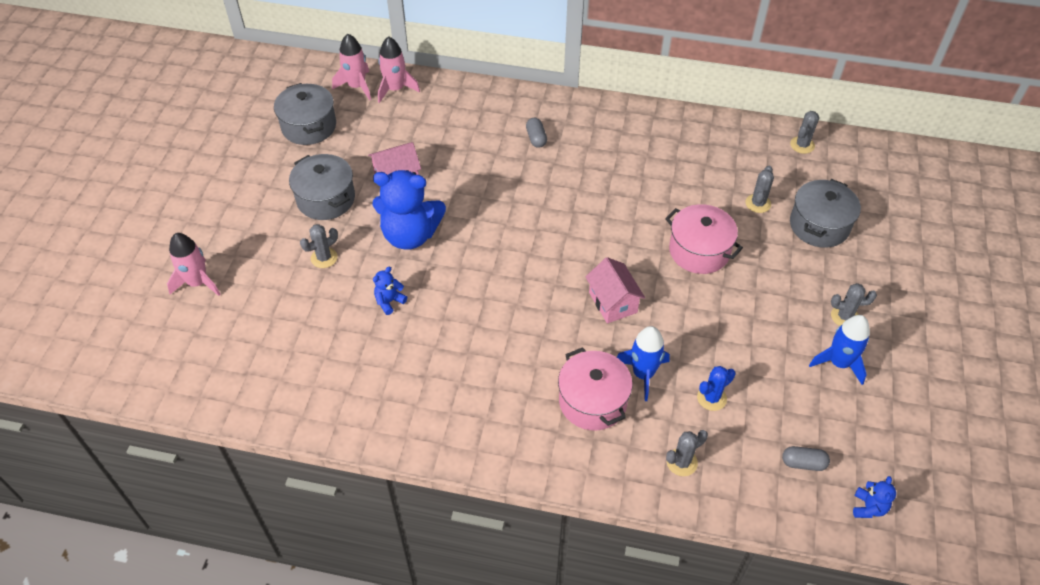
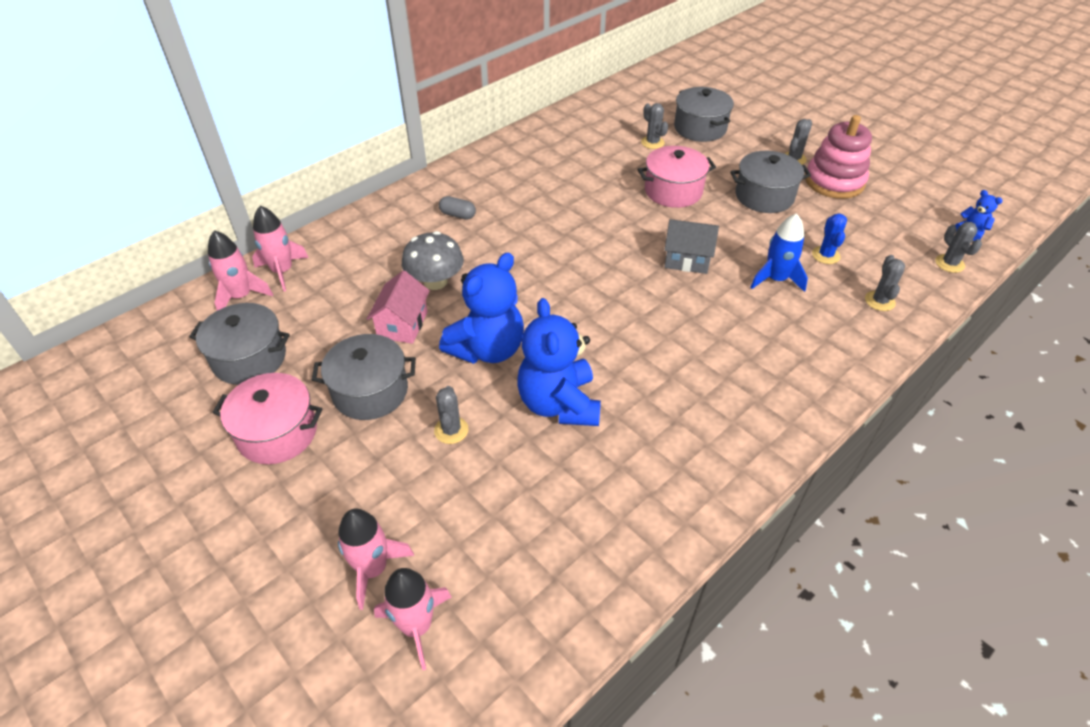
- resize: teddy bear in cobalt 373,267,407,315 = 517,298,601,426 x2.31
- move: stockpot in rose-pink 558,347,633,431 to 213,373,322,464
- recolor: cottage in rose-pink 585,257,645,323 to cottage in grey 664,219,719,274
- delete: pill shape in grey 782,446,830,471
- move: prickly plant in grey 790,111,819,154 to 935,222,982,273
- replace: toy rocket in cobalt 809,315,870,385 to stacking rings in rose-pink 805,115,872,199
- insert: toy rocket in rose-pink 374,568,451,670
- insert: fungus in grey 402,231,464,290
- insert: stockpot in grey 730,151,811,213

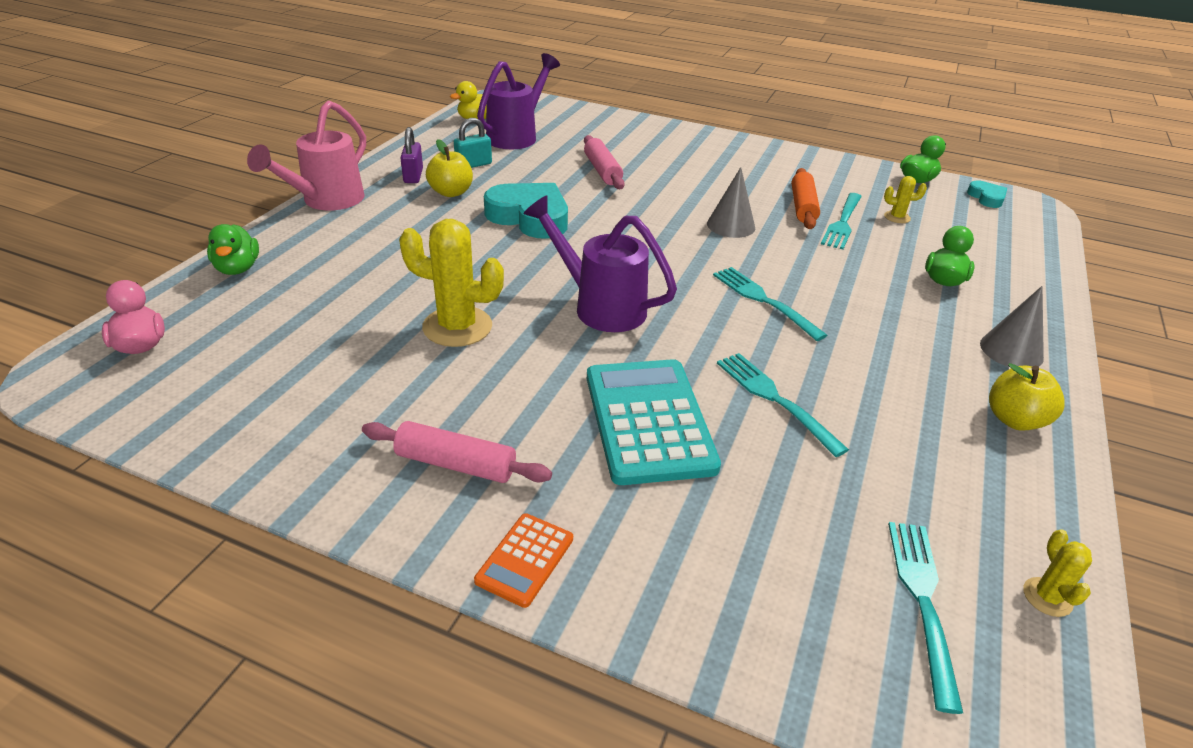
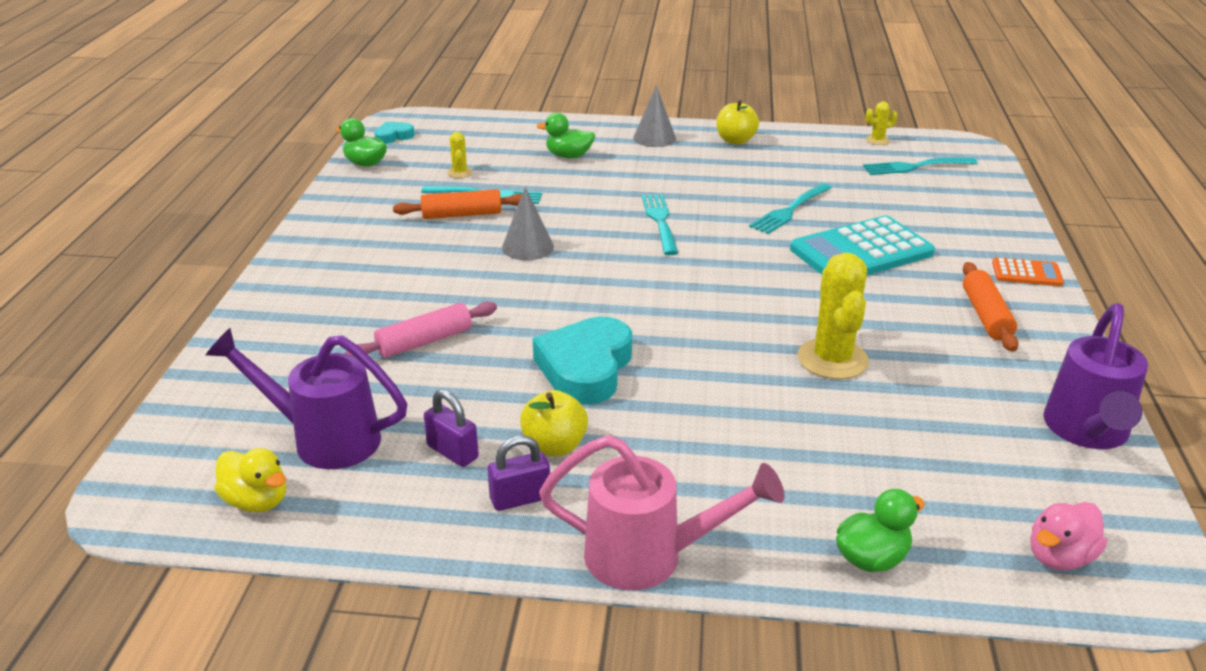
- recolor: dough roller in rose-pink 362,421,552,483 to dough roller in orange 963,262,1019,352
- recolor: padlock in teal 454,118,492,168 to padlock in violet 424,389,479,467
- move: watering can in violet 523,195,677,332 to 1044,303,1148,449
- rotate: table fork in teal 713,267,828,341 = 641,194,678,255 135 degrees clockwise

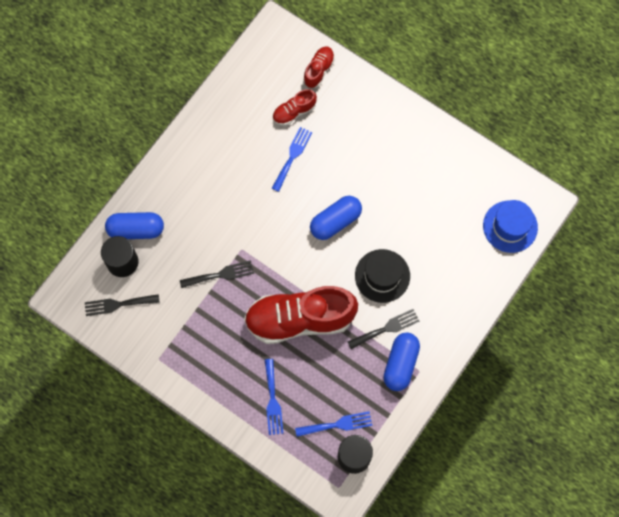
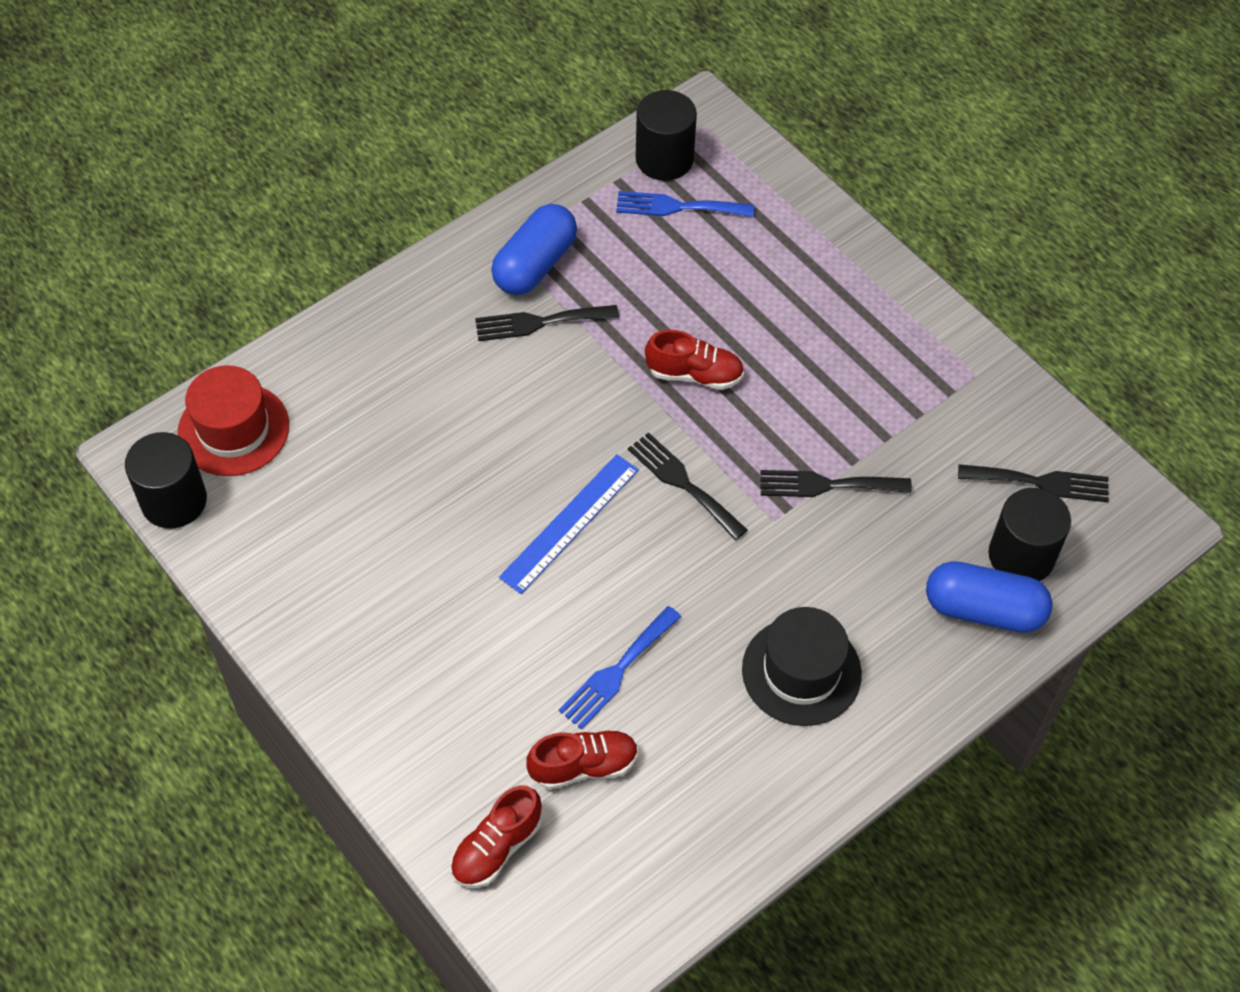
- resize: sneaker in scarlet 244,286,358,344 = 645,330,744,390 x0.46
- delete: table fork in cobalt 265,359,284,435
- replace: pill shape in cobalt 310,196,362,240 to ruler in cobalt 499,454,639,594
- move: top hat in ebony 355,249,410,303 to 742,607,862,726
- recolor: top hat in cobalt 483,200,538,253 to top hat in scarlet 178,365,289,476
- insert: cylinder shape in ebony 125,432,207,529
- insert: table fork in ebony 628,432,747,540

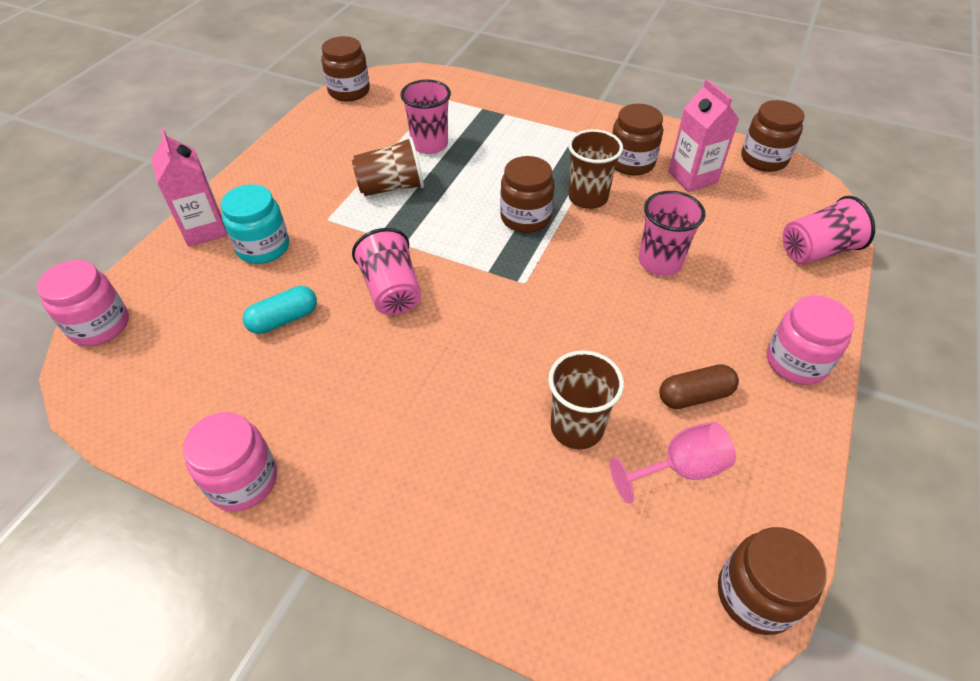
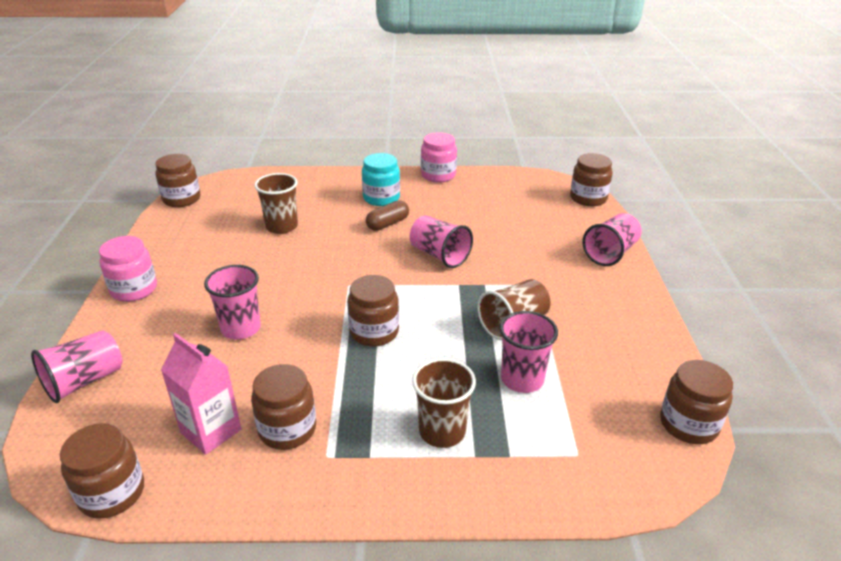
- recolor: jar in rose-pink 37,260,129,346 to jar in dark brown 570,153,613,206
- replace: milk carton in rose-pink 151,129,228,247 to cup in rose-pink 583,213,641,266
- move: jar in teal 221,184,289,264 to 362,153,400,206
- delete: pill shape in teal 243,286,317,334
- move: cup in dark brown 568,129,623,209 to 412,358,476,448
- delete: chalice in rose-pink 610,422,736,504
- move: pill shape in dark brown 660,364,739,409 to 366,200,409,231

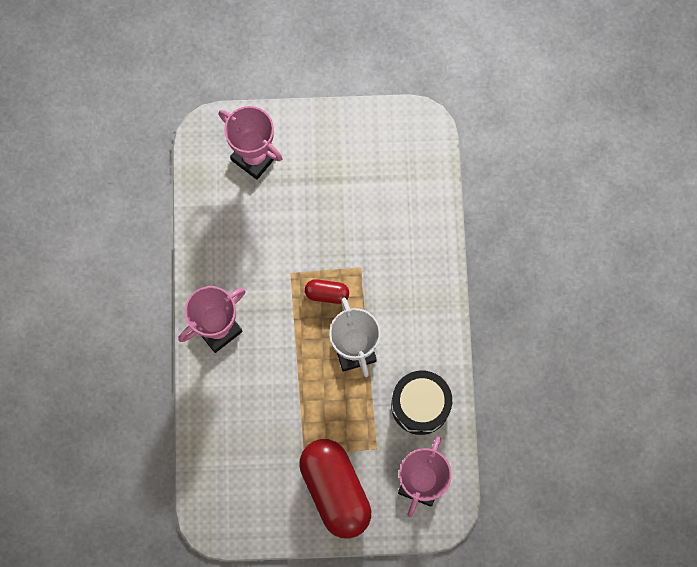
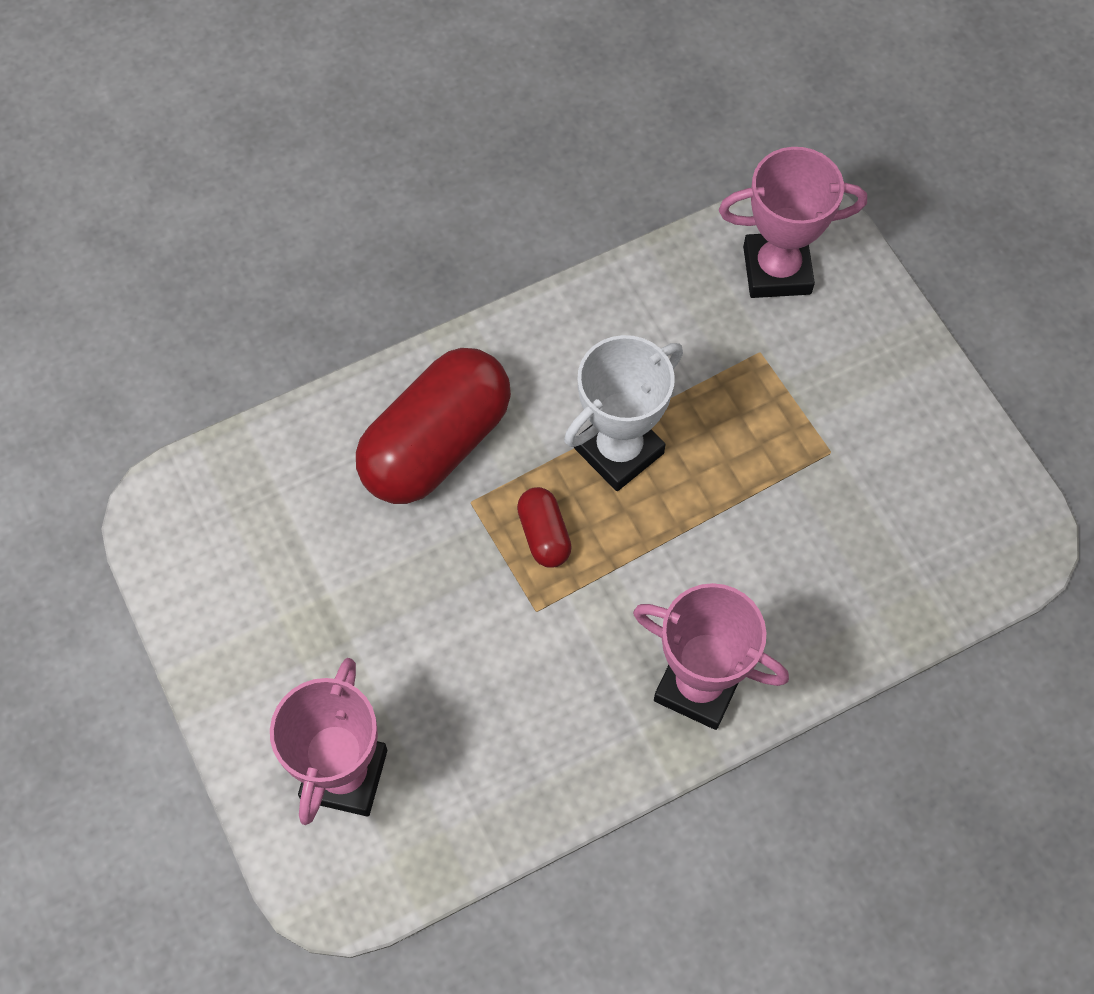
- move: pill shape in scarlet 299,439,371,539 to 356,348,511,504
- delete: toy drum in ebony 391,371,452,435

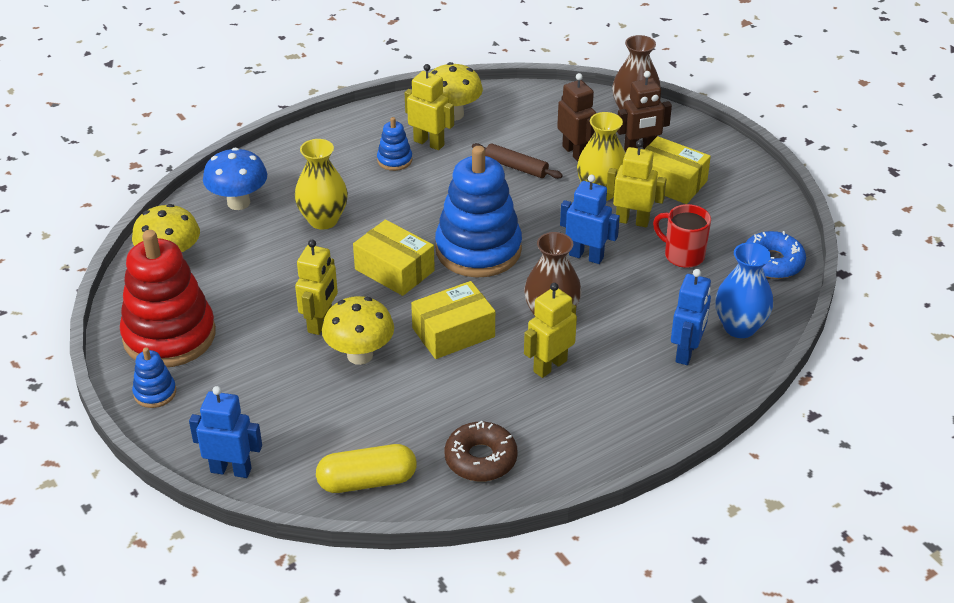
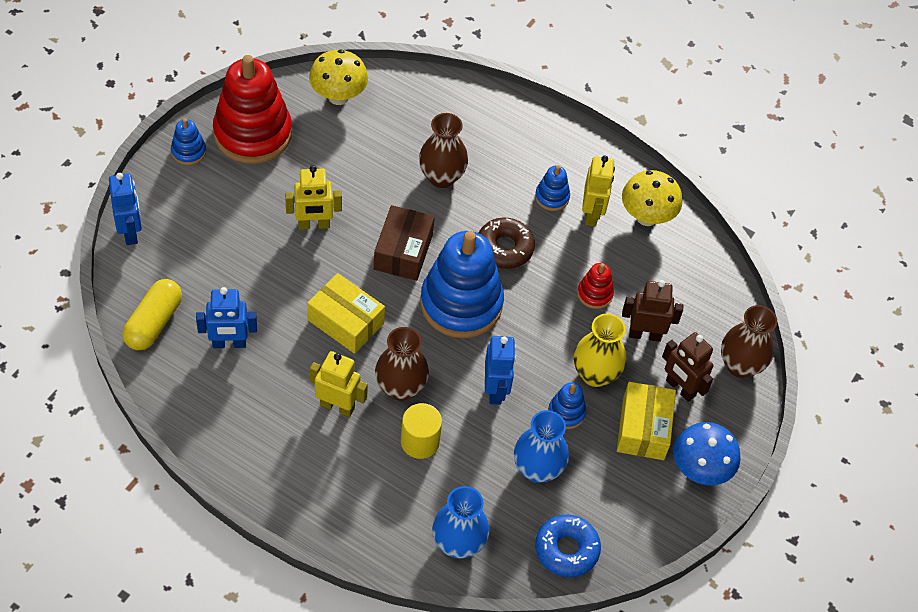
- move: fungus in cobalt 203,148,267,210 to 673,422,741,485
- recolor: tall vase in golden 295,139,348,230 to tall vase in dark brown 419,113,468,188
- rotate: pill shape in golden 316,444,417,493 = 122,279,182,350 60 degrees clockwise
- delete: fungus in golden 322,296,394,365
- recolor: parcel in golden 353,220,435,296 to parcel in dark brown 374,205,435,281
- move: donut in dark brown 445,420,518,482 to 479,218,535,269
- replace: dough roller in dark brown 472,143,563,179 to stacking rings in scarlet 577,263,614,309
- rotate: robot in dark brown 557,73,596,161 = 622,280,683,342 120 degrees counterclockwise
- replace: robot in golden 607,140,666,227 to stacking rings in cobalt 548,383,586,429
- replace: mug in scarlet 653,204,711,268 to tall vase in cobalt 514,410,569,483
- move: robot in cobalt 671,269,711,365 to 196,287,257,348
- insert: cylinder shape in golden 401,403,442,459

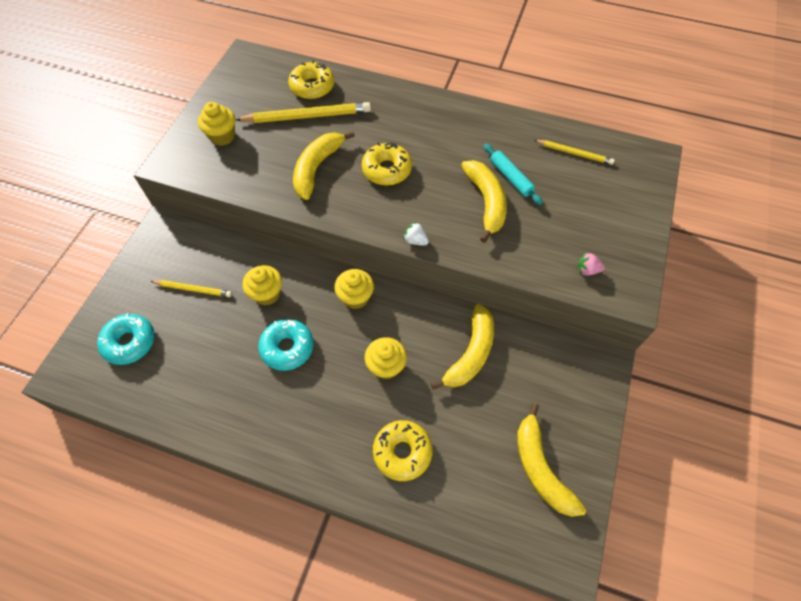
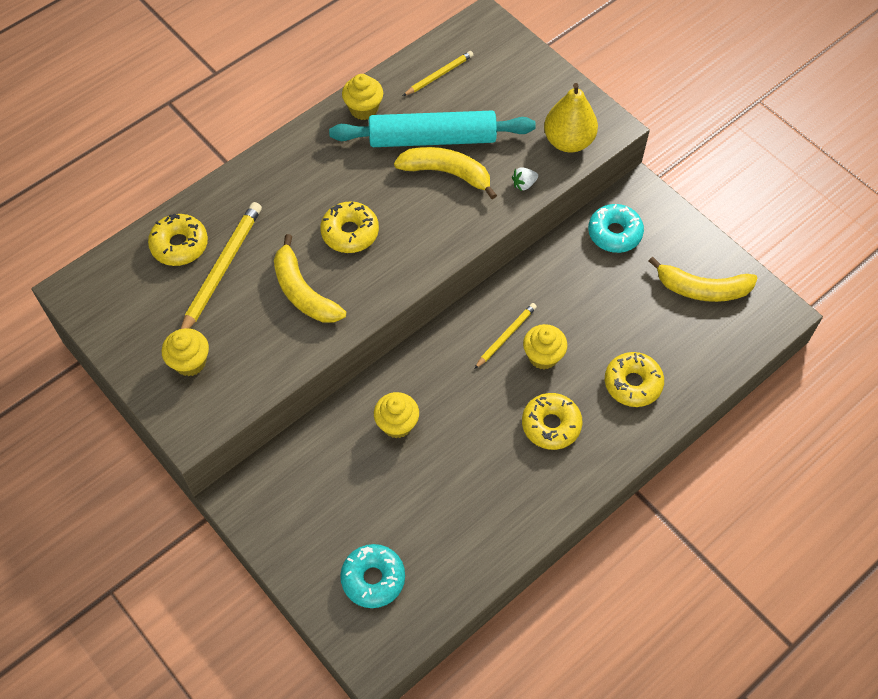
- move: lead pencil in golden 151,280,232,297 to 474,303,537,369
- move: donut in teal 258,319,314,371 to 588,204,644,253
- move: cupcake in golden 334,269,374,309 to 342,74,383,120
- move: berry in snow-white 403,222,429,246 to 512,168,538,191
- delete: toy banana in golden 430,304,494,390
- resize: dough roller in teal 483,144,543,205 = 329,111,536,147 x2.05
- replace: berry in rose-pink 577,253,605,276 to toy pear in golden 544,83,598,152
- insert: donut in golden 522,393,583,450

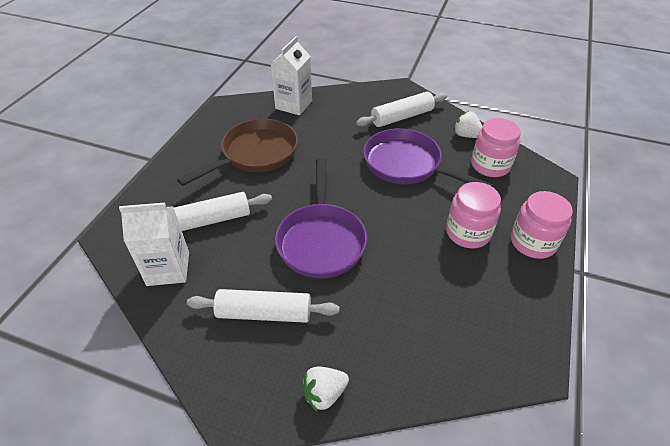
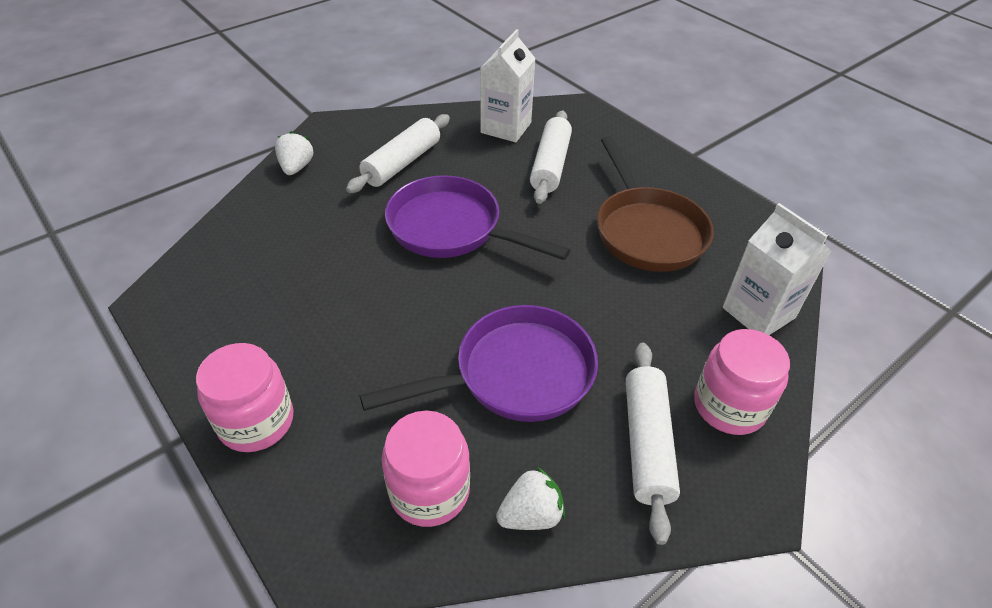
- move: jar in rose-pink 446,182,501,248 to 694,329,790,435

